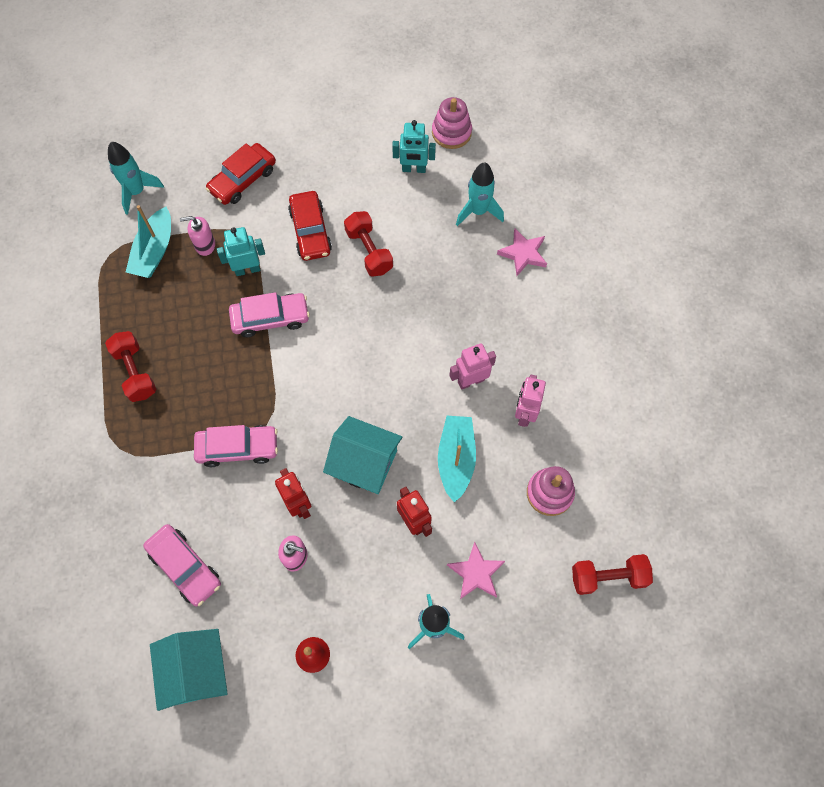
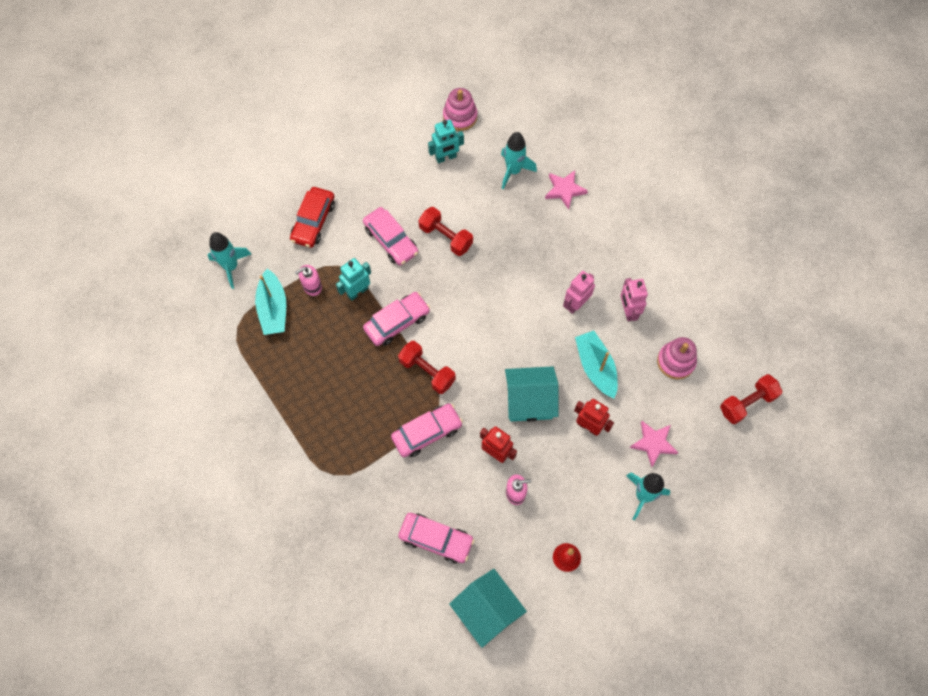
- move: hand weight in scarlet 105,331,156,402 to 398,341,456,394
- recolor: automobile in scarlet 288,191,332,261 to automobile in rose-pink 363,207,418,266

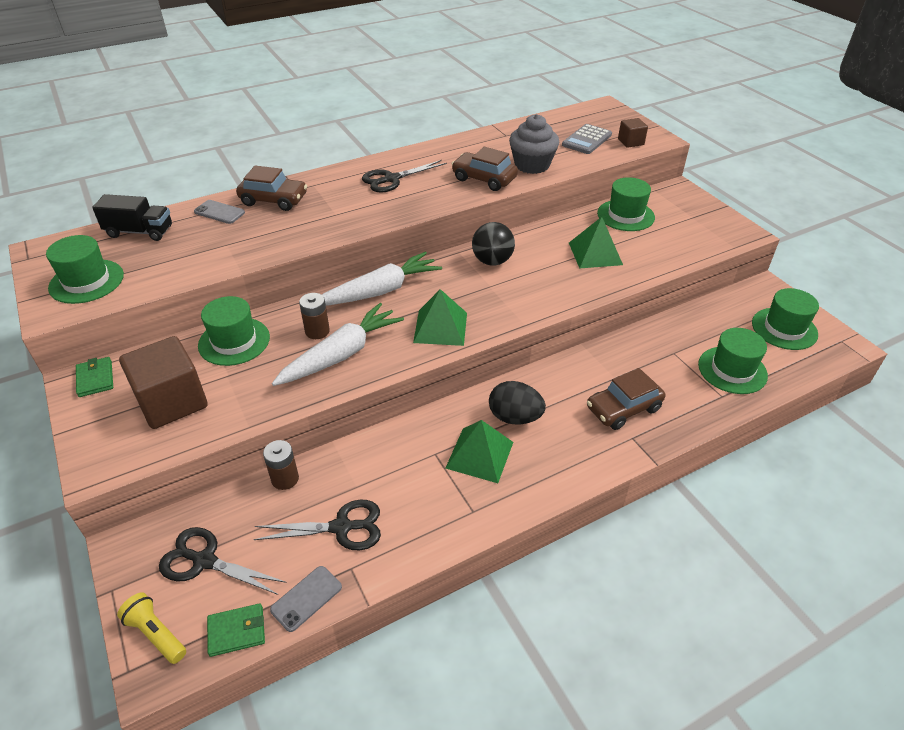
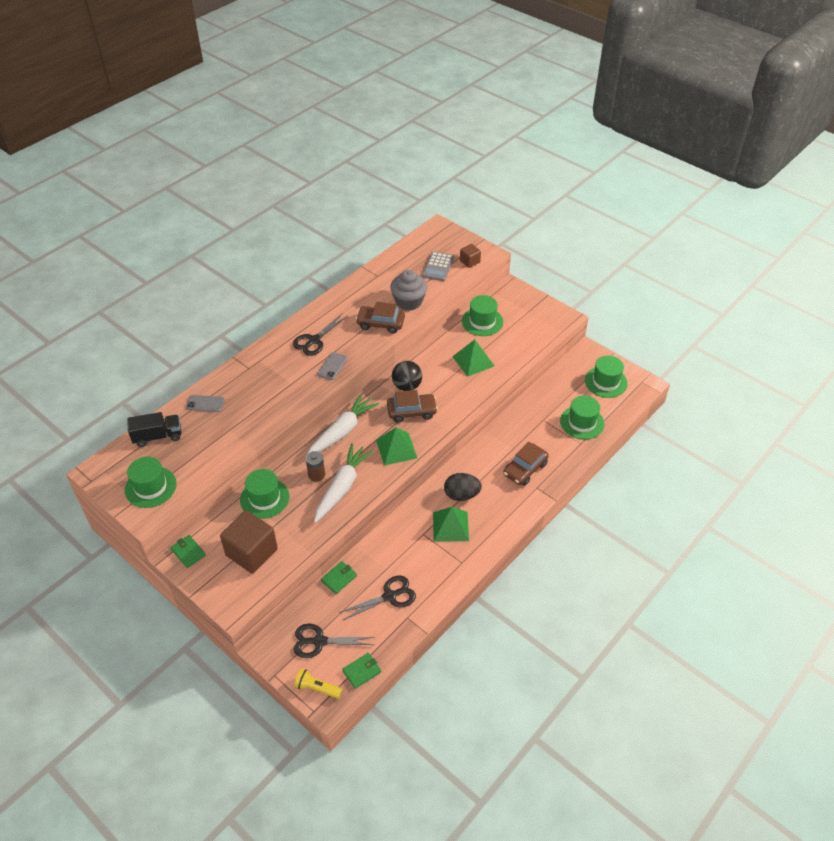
- move: automobile in dark brown 236,166,307,211 to 387,390,438,423
- replace: power cell in dark brown 263,440,299,490 to wallet in leaf-green 321,561,357,594
- move: mobile phone in grey 270,566,342,632 to 317,352,347,380

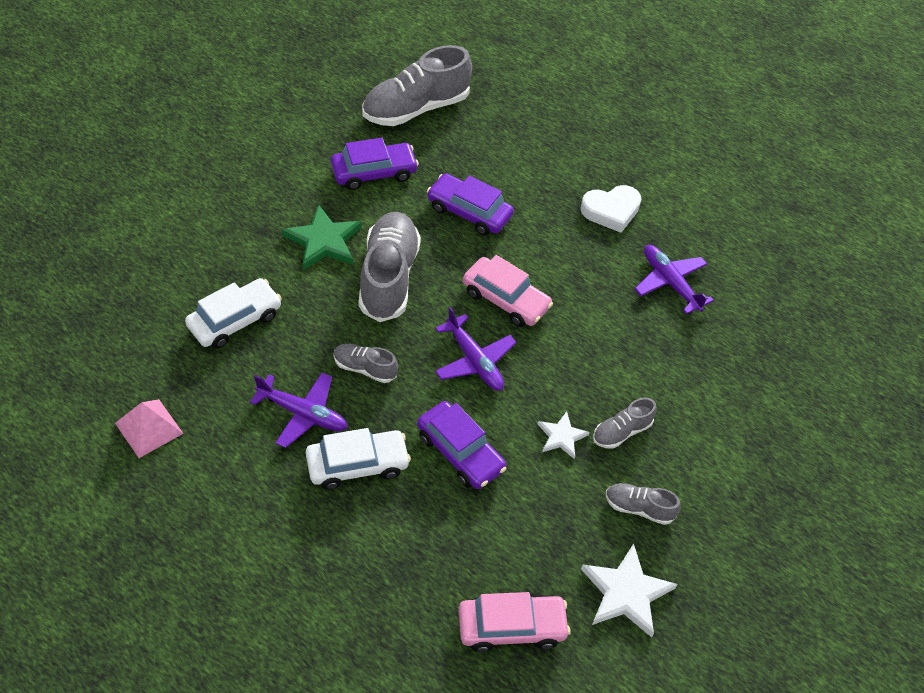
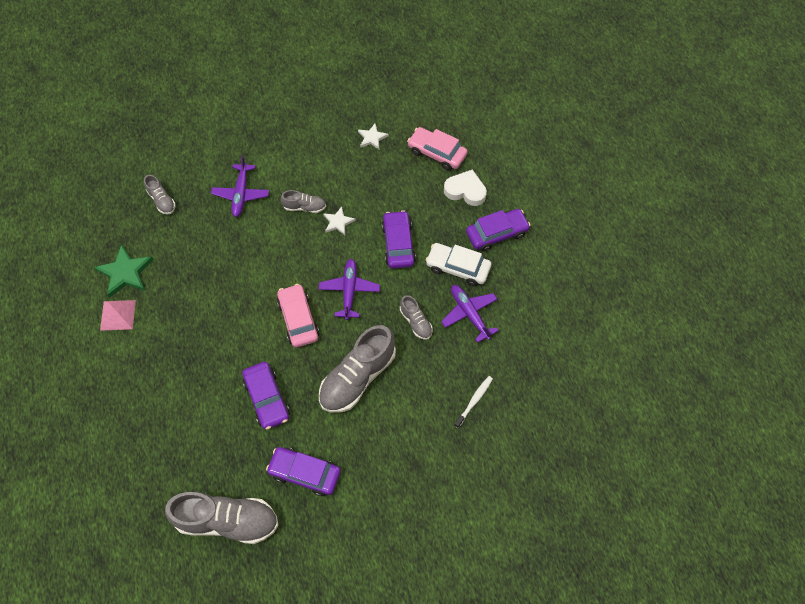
- move: pyramid in rose-pink 115,399,184,458 to 100,300,136,331
- replace: automobile in snow-white 185,278,282,349 to toothbrush in snow-white 454,376,493,428
- move: five-pointed star in leaf-green 282,204,362,270 to 94,244,154,298
- move: heart in snow-white 581,185,641,233 to 444,169,487,206
- resize: five-pointed star in snow-white 581,543,677,637 = 358,124,389,149 x0.59
- move: sneaker in grey 606,483,681,525 to 144,175,176,215
- move: toy plane in violet 635,245,714,314 to 211,156,269,217
- insert: automobile in violet 466,209,531,251

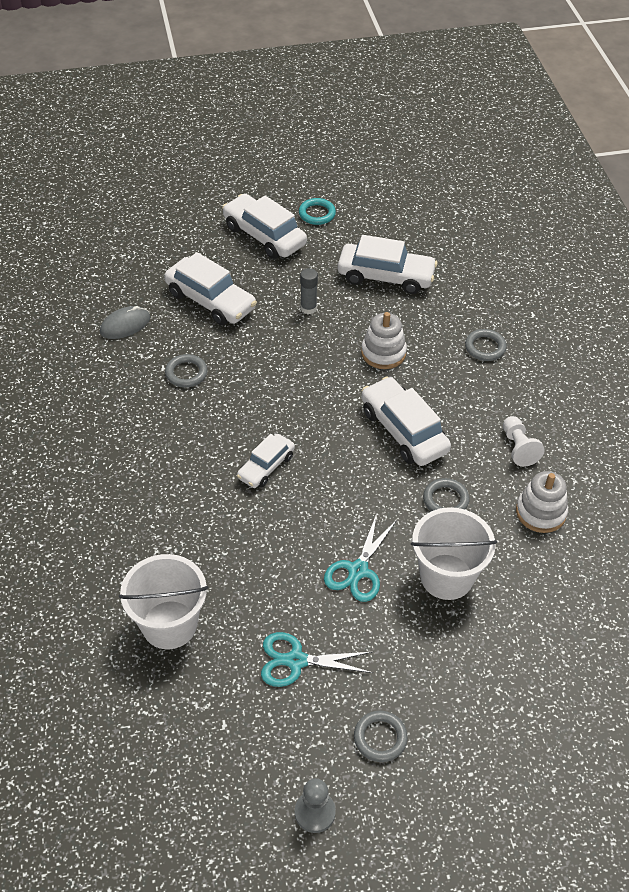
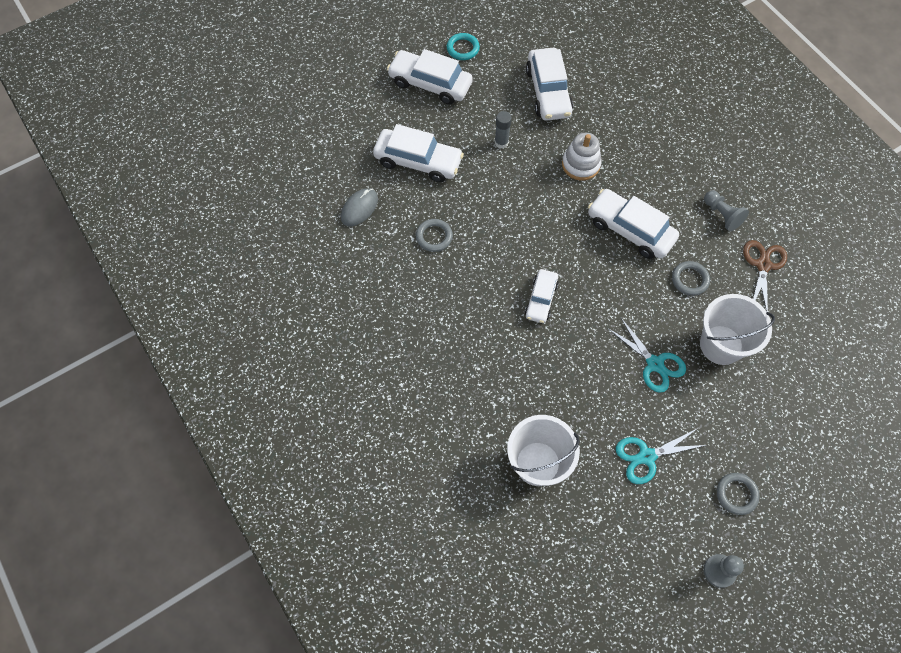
- rotate: scissors in teal 324,513,397,602 = 607,317,686,393 45 degrees counterclockwise
- rotate: automobile in snow-white 338,235,438,294 = 526,48,573,121 90 degrees clockwise
- delete: ring in grey 465,329,507,361
- recolor: game pawn in snow-white 503,416,545,467 to game pawn in grey 704,191,749,231
- replace: stacking rings in snow-white 516,471,568,533 to scissors in dark brown 743,240,787,312

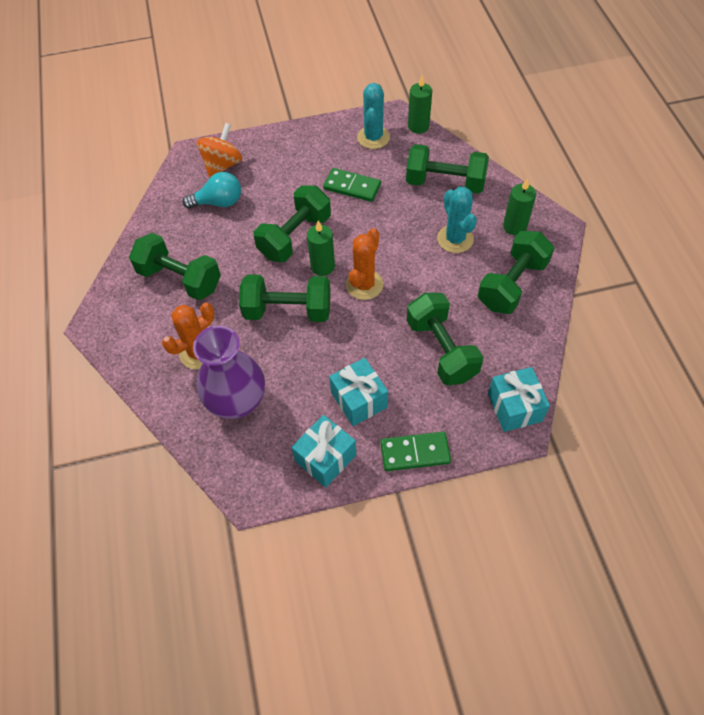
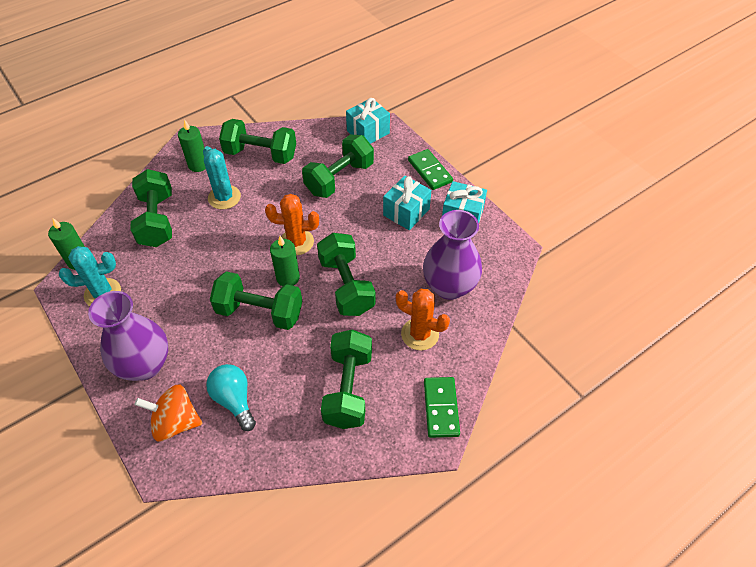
- move: domino in leaf-green 323,168,381,202 to 424,377,460,438
- rotate: prickly plant in teal 437,187,477,253 = 203,146,241,209 75 degrees counterclockwise
- insert: tall vase in violet 88,291,168,381

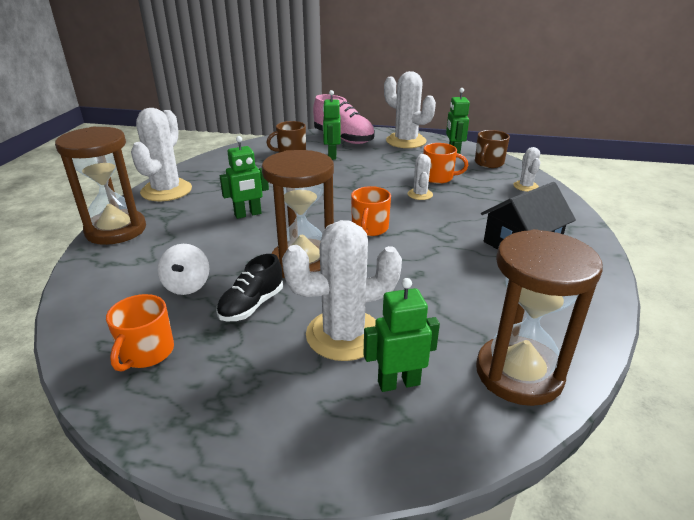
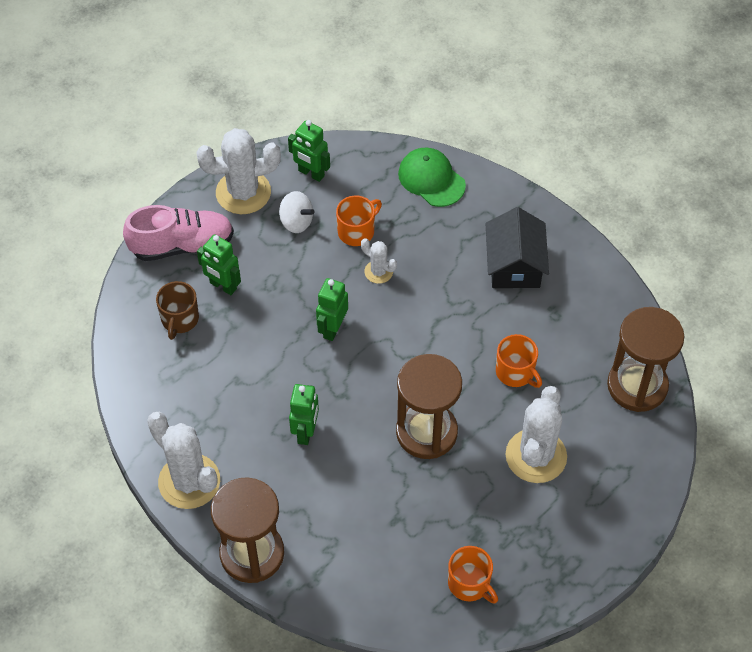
- move: toy top in snow-white 157,244,209,295 to 279,191,314,233
- delete: sneaker in ebony 217,254,283,321
- move: mug in orange 351,186,391,236 to 496,334,542,388
- move: robot in leaf-green 364,278,440,392 to 316,278,348,341
- delete: mug in dark brown 475,130,510,168
- replace: prickly plant in snow-white 513,147,541,192 to cap in leaf-green 398,147,466,207

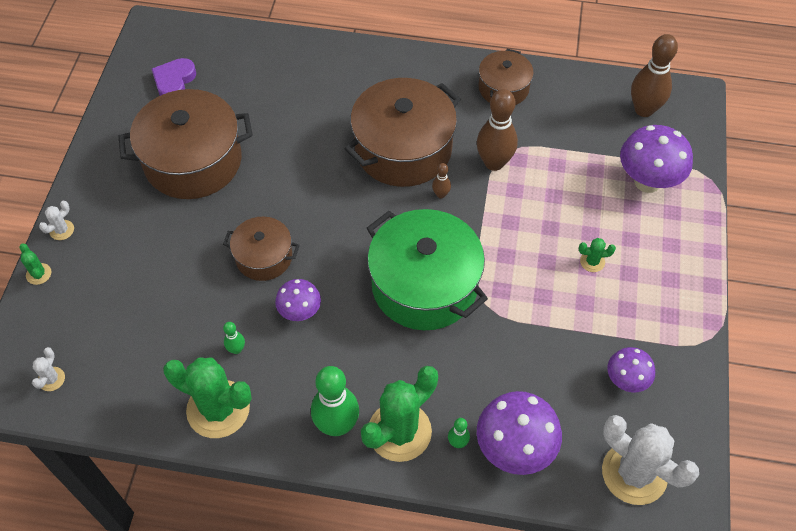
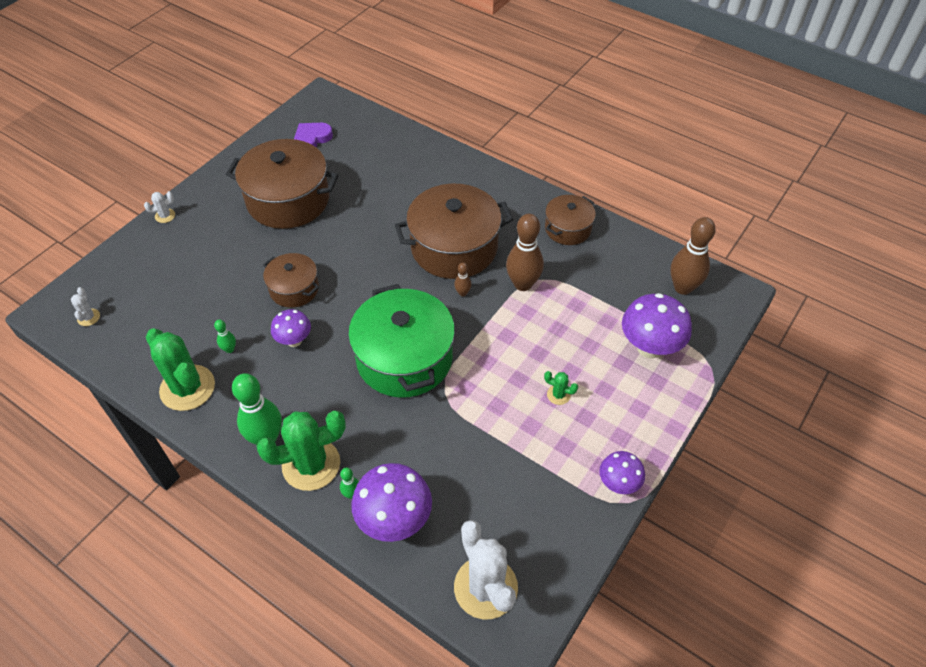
- delete: prickly plant in leaf-green 19,244,51,285
- rotate: prickly plant in snow-white 32,347,65,391 = 71,287,100,326 45 degrees counterclockwise
- move: fungus in violet 607,347,655,392 to 599,451,645,494

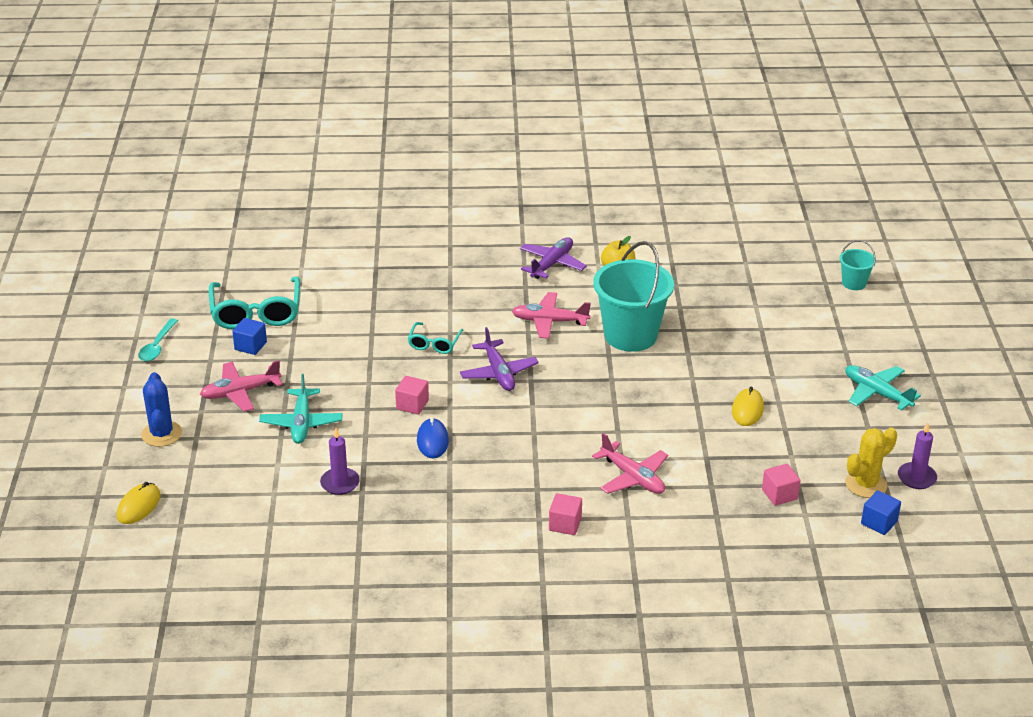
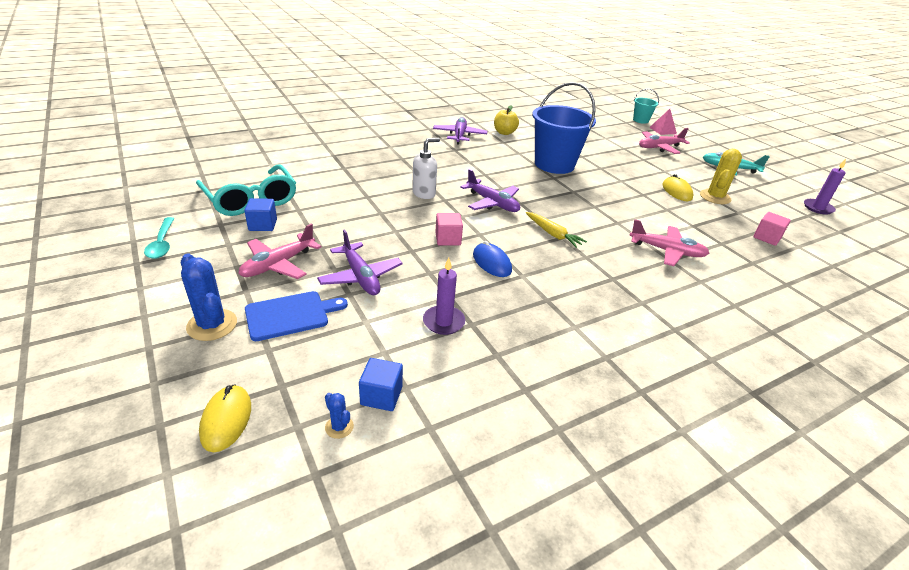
- recolor: toy plane in teal 259,374,343,444 to toy plane in violet 317,230,403,295
- replace: eyeglasses in teal 408,322,463,354 to soap dispenser in snow-white 412,138,440,199
- move: toy plane in rose-pink 512,292,591,339 to 639,128,690,154
- delete: cube in rose-pink 549,493,582,535
- recolor: bucket in teal 593,241,674,352 to bucket in cobalt 532,82,596,174
- move: prickly plant in golden 845,428,897,498 to 700,149,742,204
- move: cube in cobalt 861,490,901,535 to 359,358,403,411
- insert: chopping board in cobalt 245,291,348,341
- insert: prickly plant in cobalt 325,393,354,439
- insert: toy carrot in golden 526,212,587,248
- insert: pyramid in rose-pink 649,109,677,135

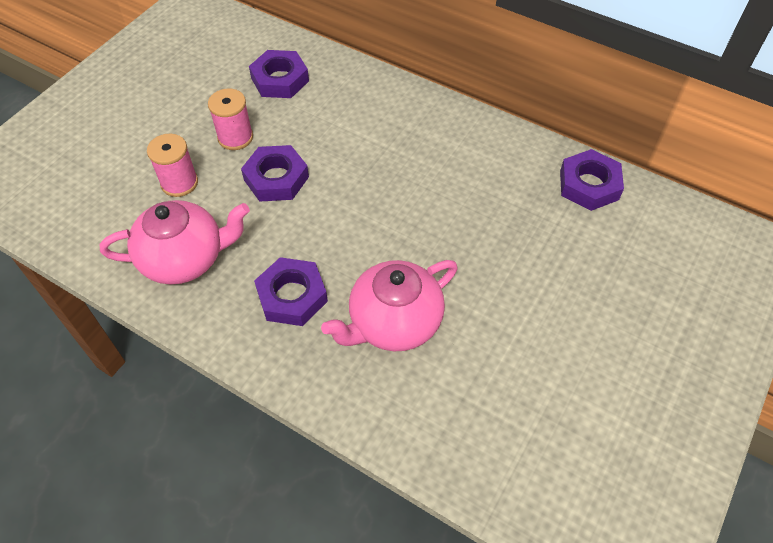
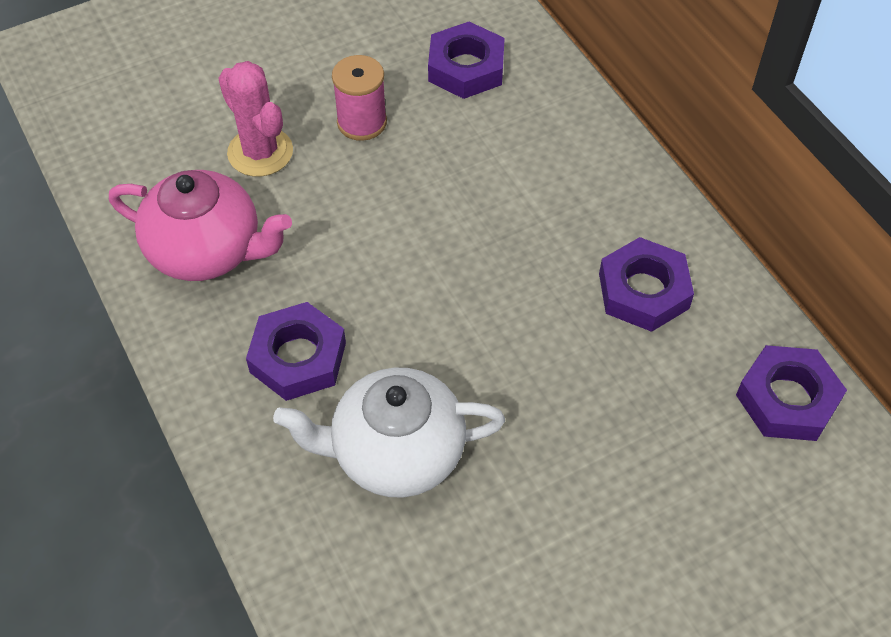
- replace: bobbin in rose-pink 147,133,198,197 to prickly plant in rose-pink 218,61,293,177
- move: hex nut in violet 241,145,309,202 to 599,237,694,332
- recolor: china teapot in rose-pink 321,260,458,351 to china teapot in snow-white 273,368,505,497

